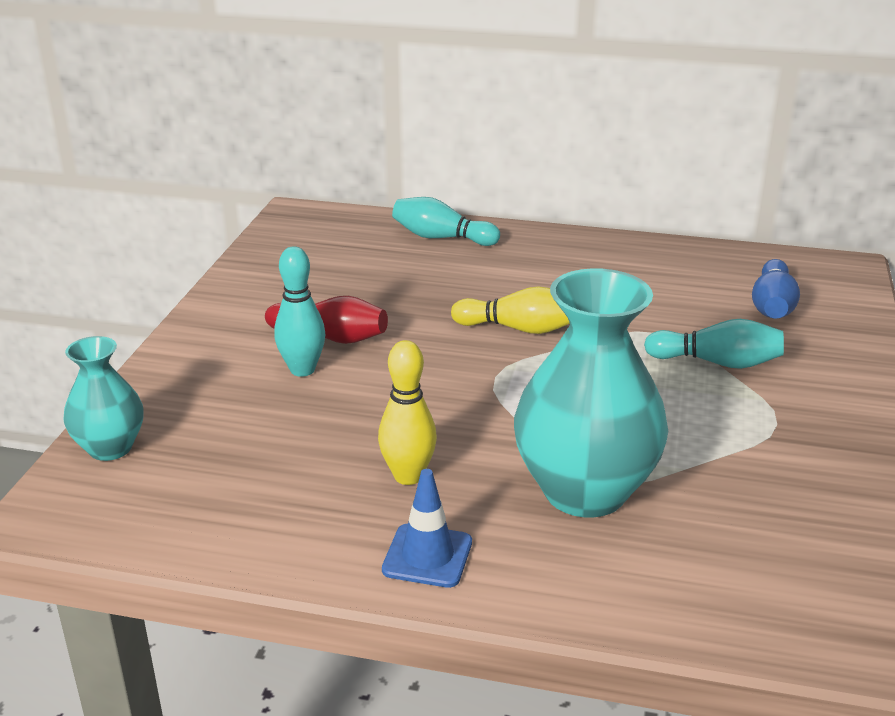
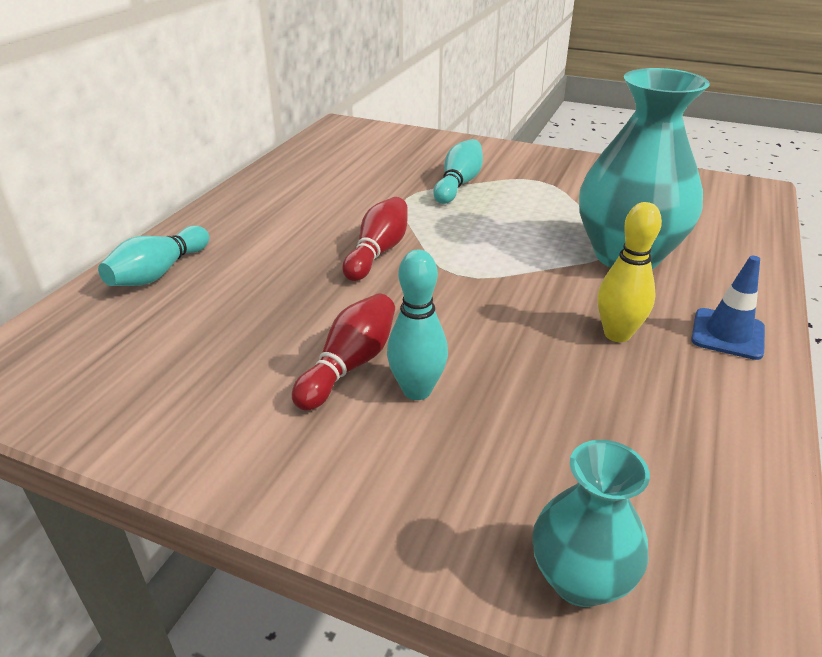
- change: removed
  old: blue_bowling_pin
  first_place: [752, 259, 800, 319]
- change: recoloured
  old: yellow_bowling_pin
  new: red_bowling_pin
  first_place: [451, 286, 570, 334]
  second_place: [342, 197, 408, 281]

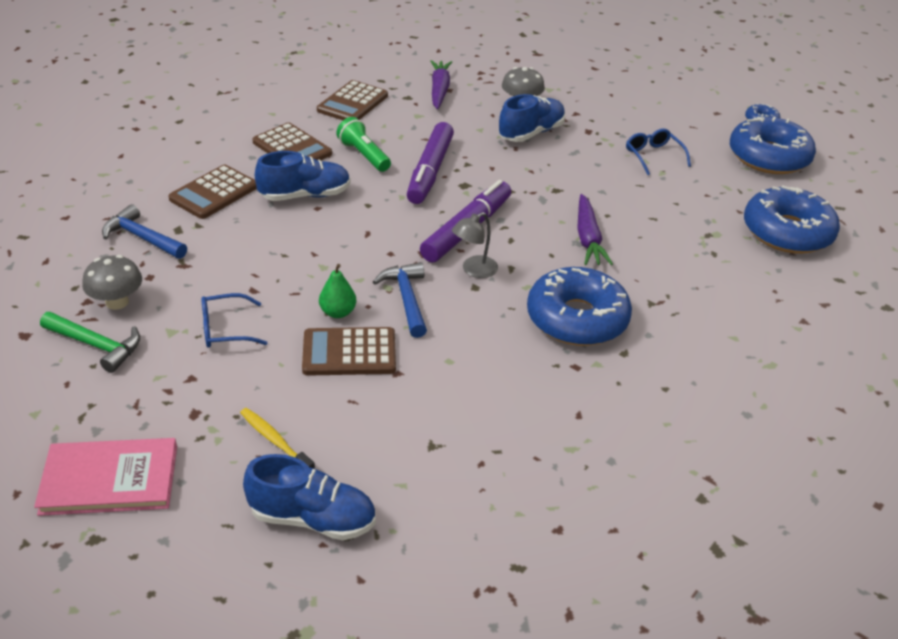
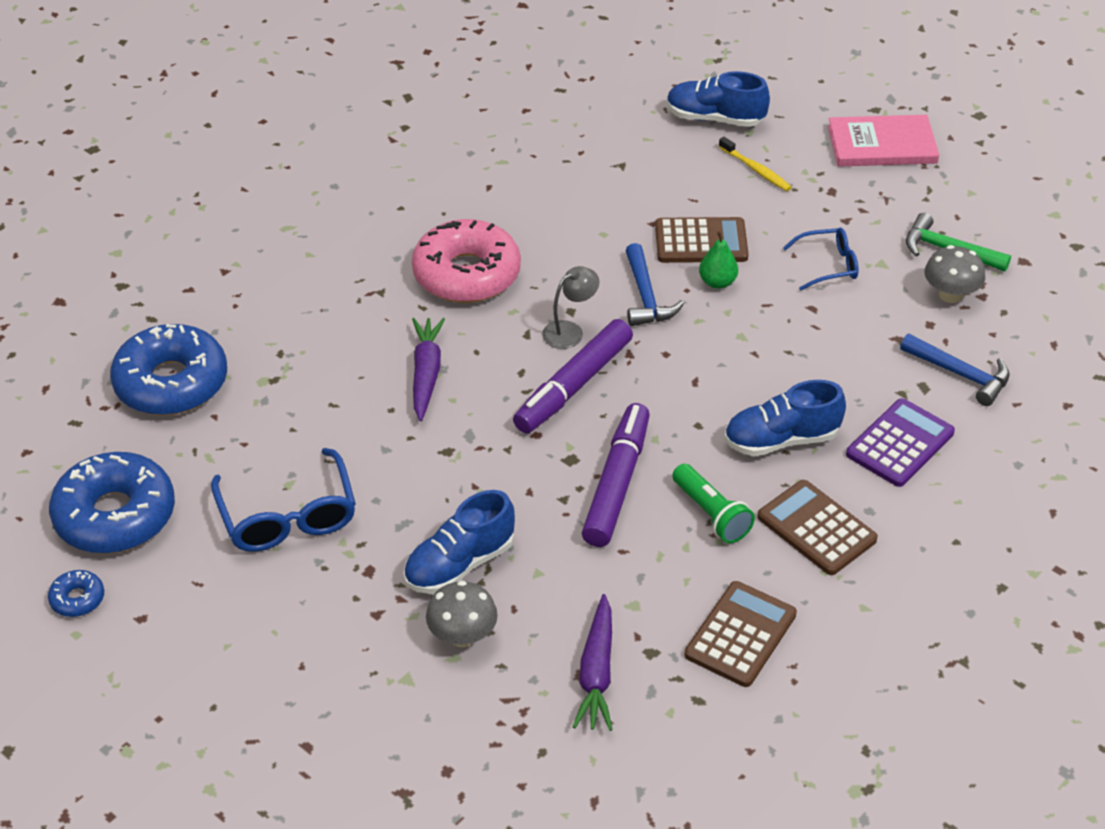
- change: resized
  old: blue_glasses
  first_place: [626, 128, 691, 175]
  second_place: [211, 448, 356, 552]
  factor: 1.65
- change: recoloured
  old: brown_calculator
  new: purple_calculator
  first_place: [168, 165, 257, 219]
  second_place: [846, 398, 955, 487]
- change: recoloured
  old: blue_donut
  new: pink_donut
  first_place: [527, 267, 632, 346]
  second_place: [412, 219, 521, 303]

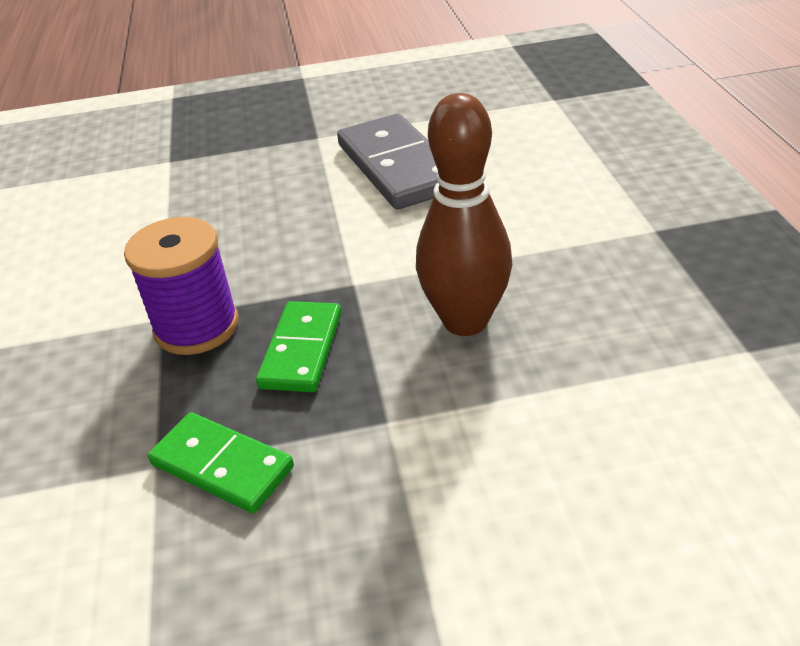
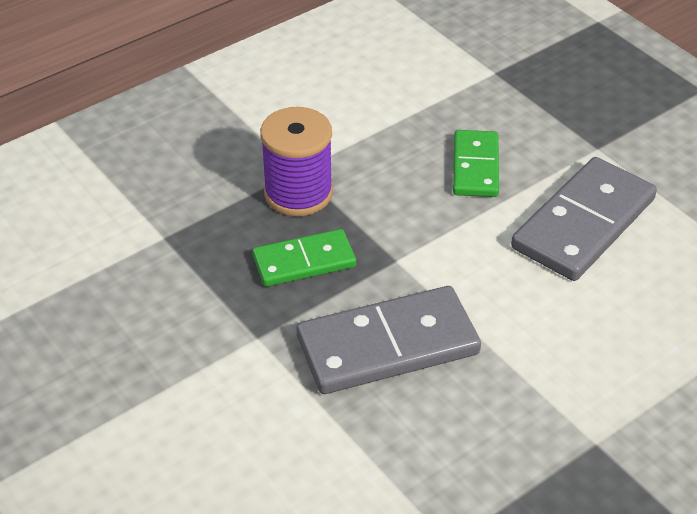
- change: replaced
  old: brown_bowling_pin
  new: grey_domino
  first_place: [416, 93, 513, 336]
  second_place: [297, 286, 481, 394]
- change: moved
  old: green_domino
  first_place: [148, 412, 294, 513]
  second_place: [453, 130, 499, 197]

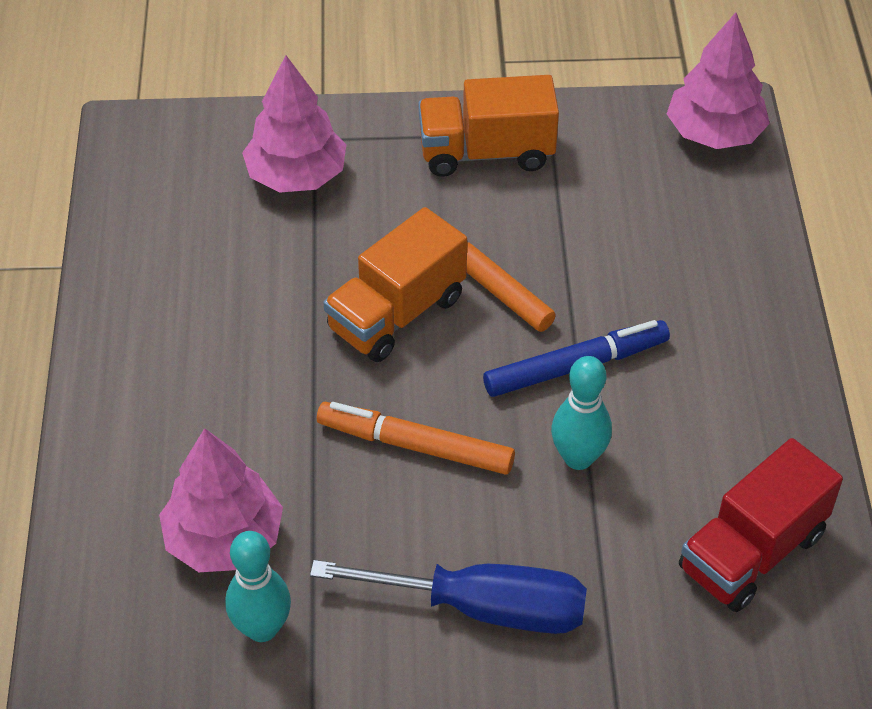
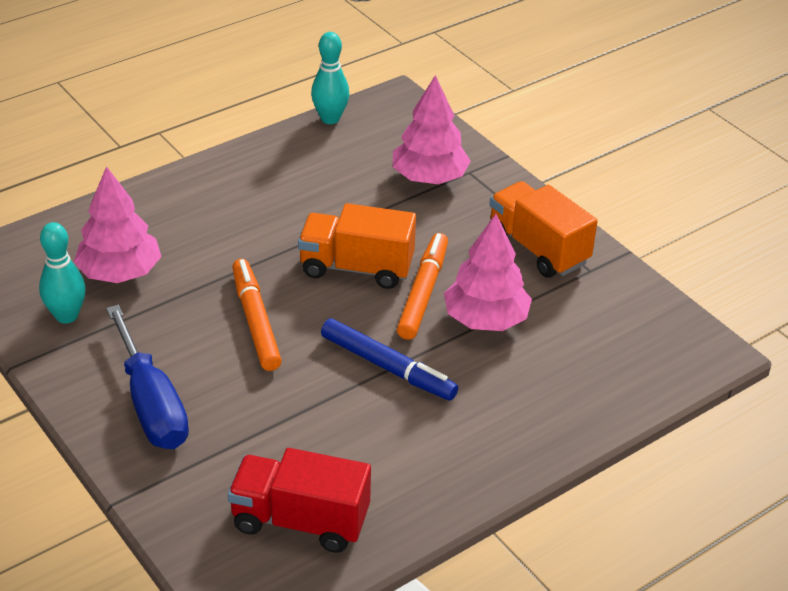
- change: moved
  old: pink_tree
  first_place: [667, 12, 770, 149]
  second_place: [444, 214, 532, 331]
- change: moved
  old: turquoise_bowling_pin
  first_place: [551, 356, 612, 470]
  second_place: [311, 32, 349, 124]

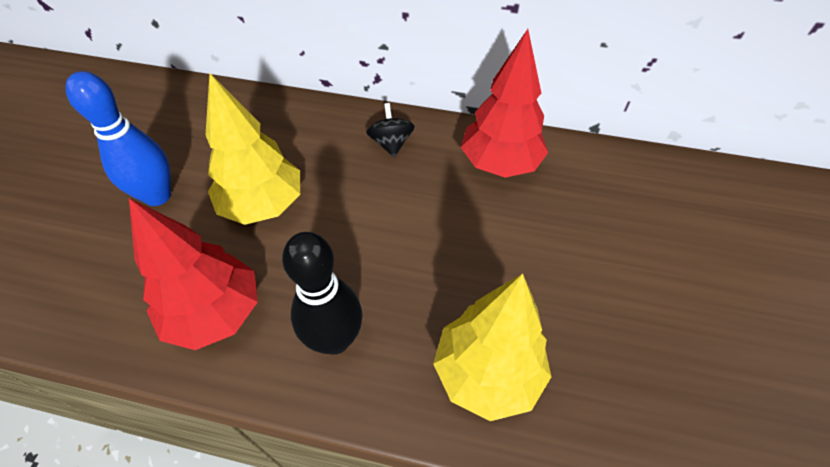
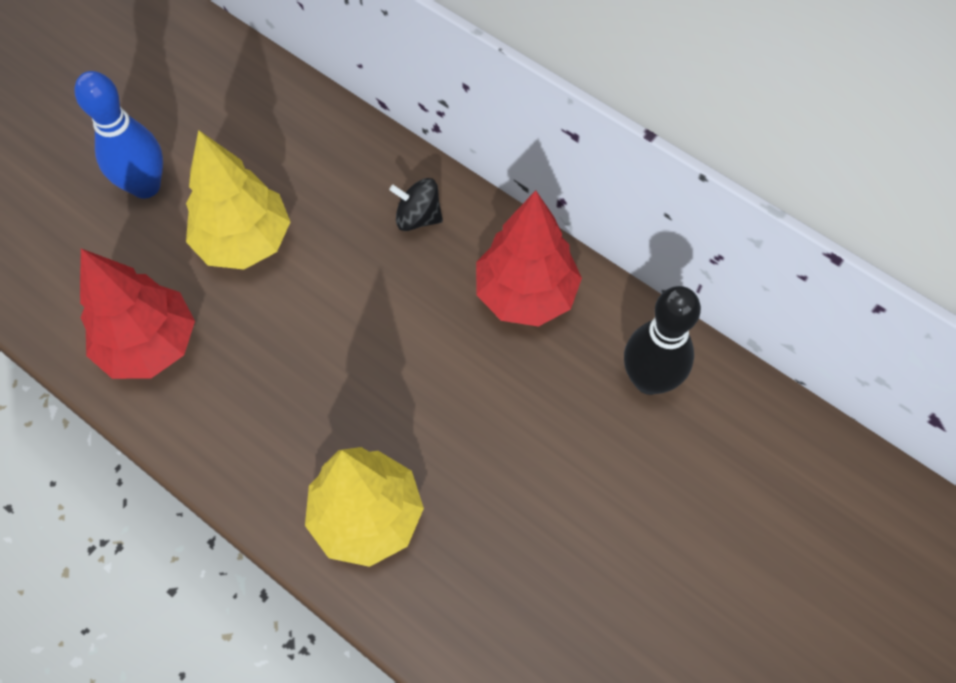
- change: turned
  old: black_spinning_top
  first_place: [366, 103, 415, 157]
  second_place: [389, 178, 443, 231]
  degrees: -90
- change: moved
  old: black_bowling_pin
  first_place: [282, 232, 362, 355]
  second_place: [624, 286, 701, 395]

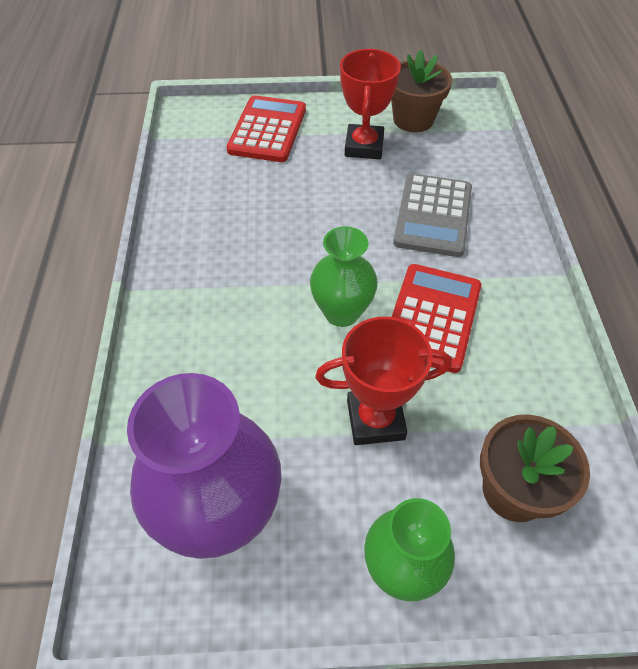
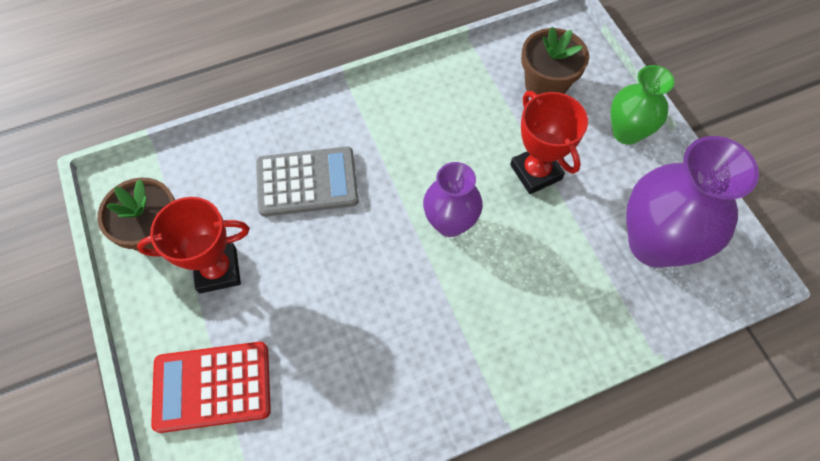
- change: recoloured
  old: green_vase
  new: purple_vase
  first_place: [310, 226, 378, 327]
  second_place: [423, 162, 483, 237]
- change: removed
  old: red_calculator
  first_place: [392, 264, 482, 373]

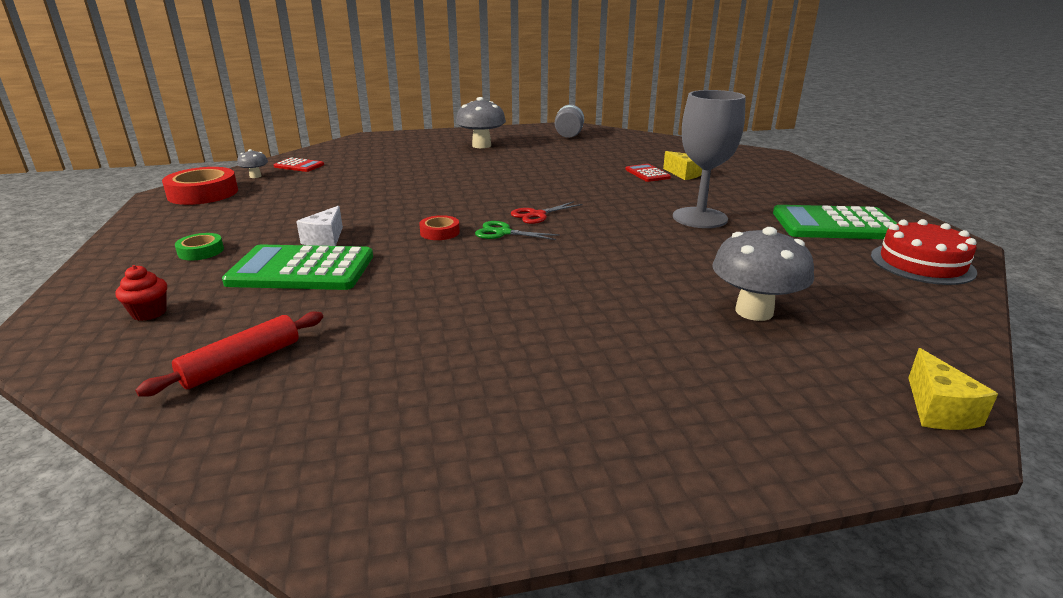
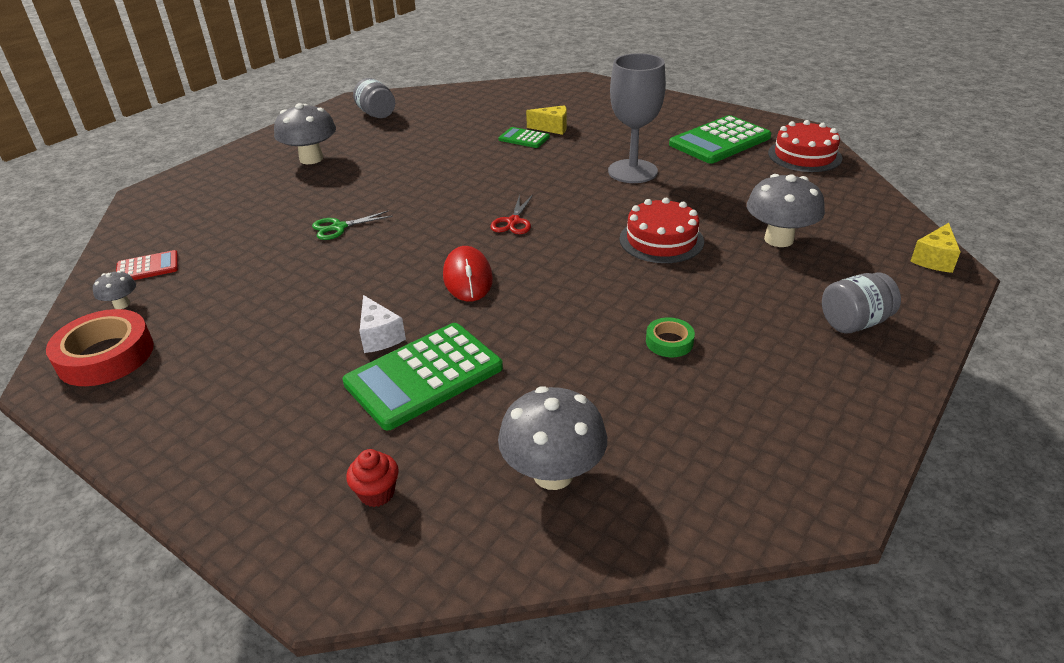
- change: recoloured
  old: red_calculator
  new: green_calculator
  first_place: [625, 164, 671, 182]
  second_place: [498, 127, 550, 148]
- change: replaced
  old: red_tape
  new: red_mouse
  first_place: [419, 215, 460, 240]
  second_place: [443, 246, 493, 302]
- change: moved
  old: green_scissors
  first_place: [475, 221, 560, 240]
  second_place: [312, 210, 393, 240]
- change: moved
  old: green_tape
  first_place: [175, 233, 224, 260]
  second_place: [646, 317, 695, 357]
- change: replaced
  old: red_rolling_pin
  new: grey_mushroom
  first_place: [135, 311, 323, 397]
  second_place: [498, 386, 607, 490]
- change: turned
  old: yellow_cheese
  first_place: [908, 348, 998, 430]
  second_place: [910, 223, 961, 273]
  degrees: 75
- change: added
  new: red_cake
  second_place: [620, 198, 704, 263]
- change: added
  new: grey_jar
  second_place: [822, 273, 901, 333]

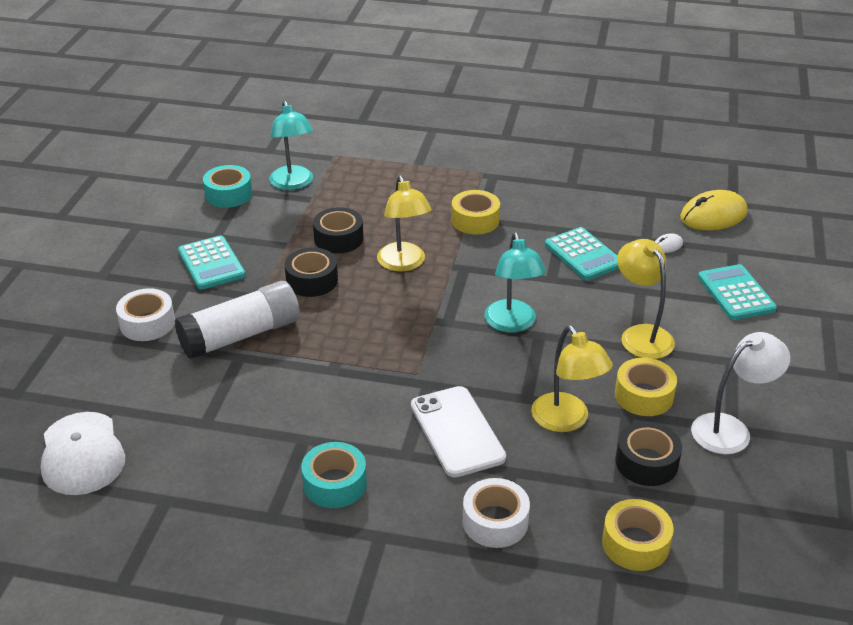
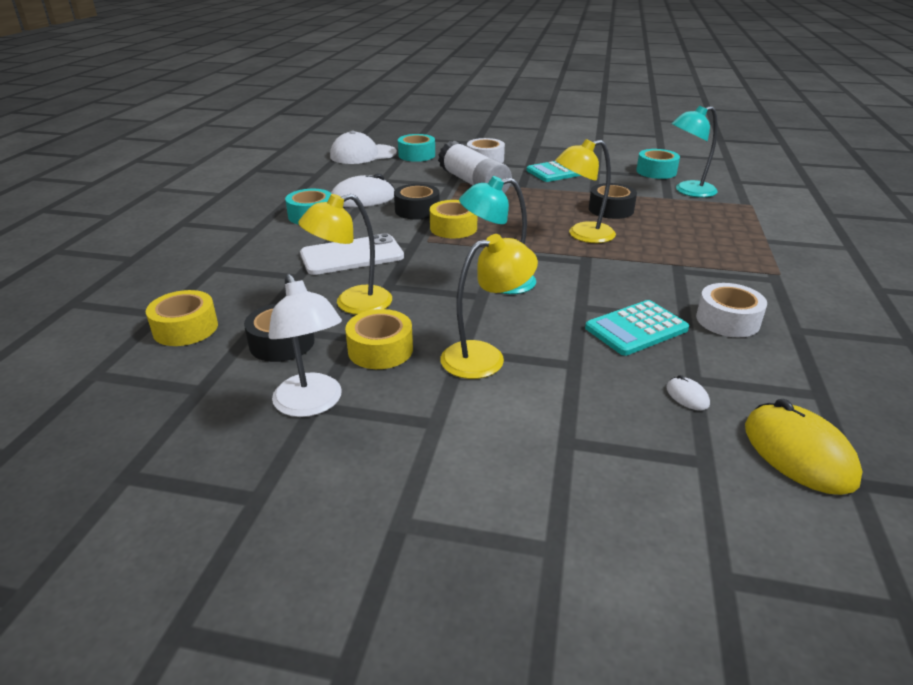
- change: moved
  old: yellow_tape
  first_place: [451, 190, 500, 235]
  second_place: [430, 200, 477, 238]
- change: moved
  old: black_tape
  first_place: [284, 248, 338, 297]
  second_place: [394, 184, 440, 220]
- change: removed
  old: turquoise_calculator
  first_place: [698, 264, 777, 320]
- change: moved
  old: white_tape
  first_place: [463, 478, 530, 548]
  second_place: [696, 283, 767, 337]
- change: added
  new: turquoise_tape
  second_place: [398, 134, 435, 162]
- change: added
  new: white_mouse
  second_place: [331, 173, 395, 207]

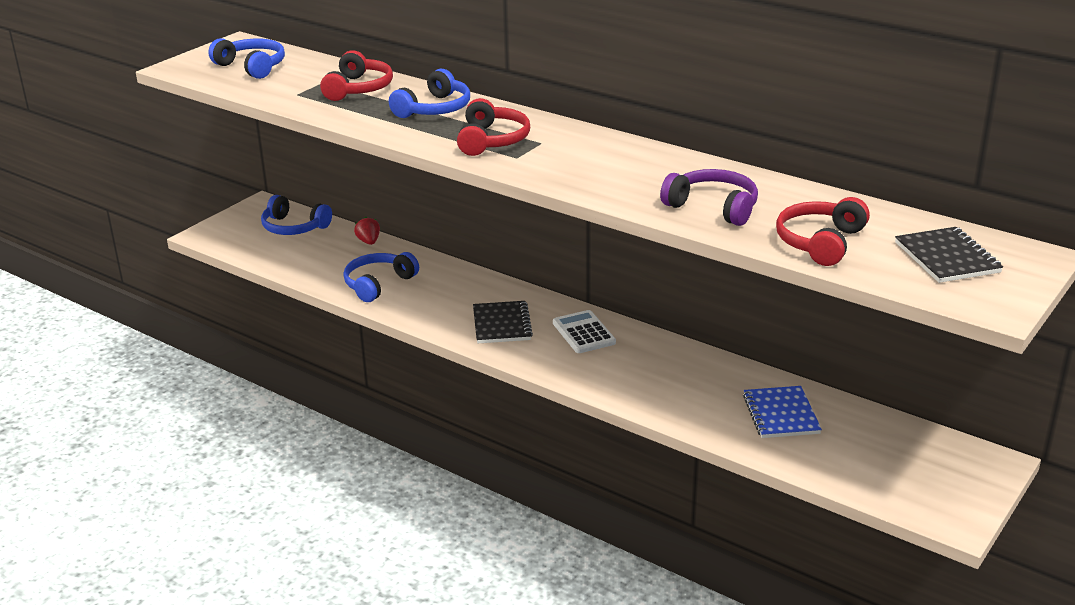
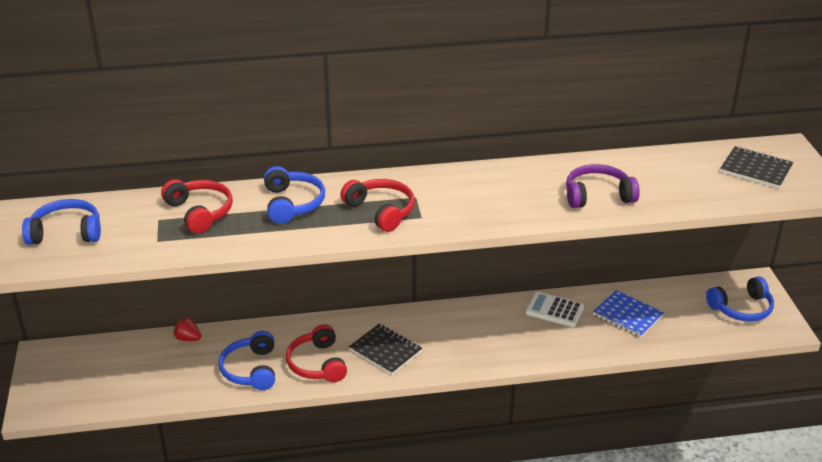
- change: moved
  old: blue_headphones
  first_place: [261, 195, 332, 235]
  second_place: [706, 276, 774, 322]
- change: moved
  old: red_headphones
  first_place: [776, 197, 870, 266]
  second_place: [286, 324, 347, 382]
- change: moved
  old: white_calculator
  first_place: [553, 310, 616, 353]
  second_place: [526, 292, 584, 327]

